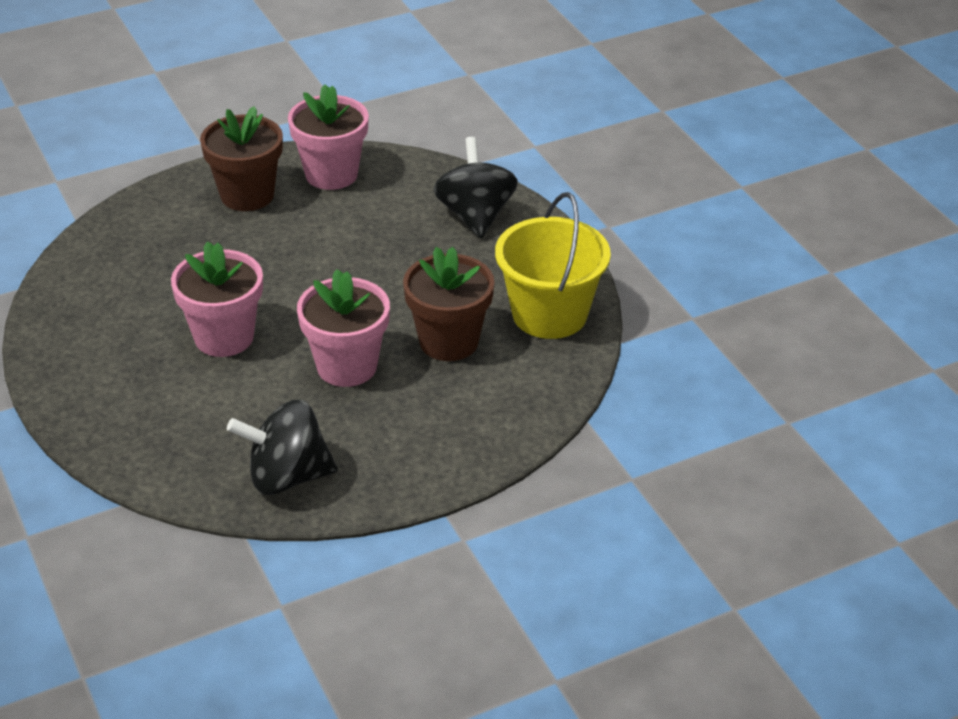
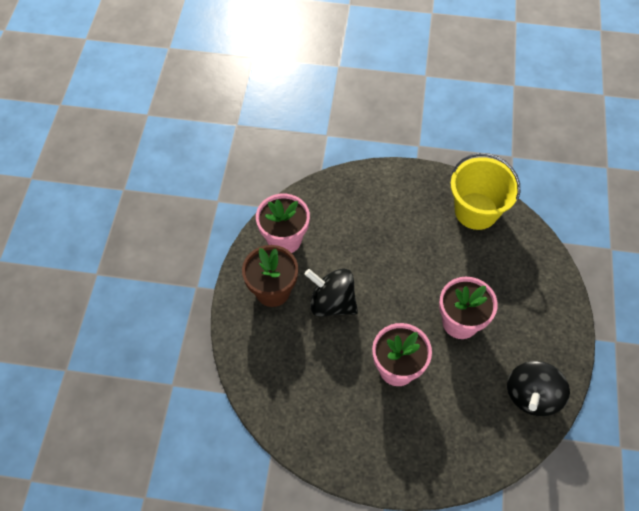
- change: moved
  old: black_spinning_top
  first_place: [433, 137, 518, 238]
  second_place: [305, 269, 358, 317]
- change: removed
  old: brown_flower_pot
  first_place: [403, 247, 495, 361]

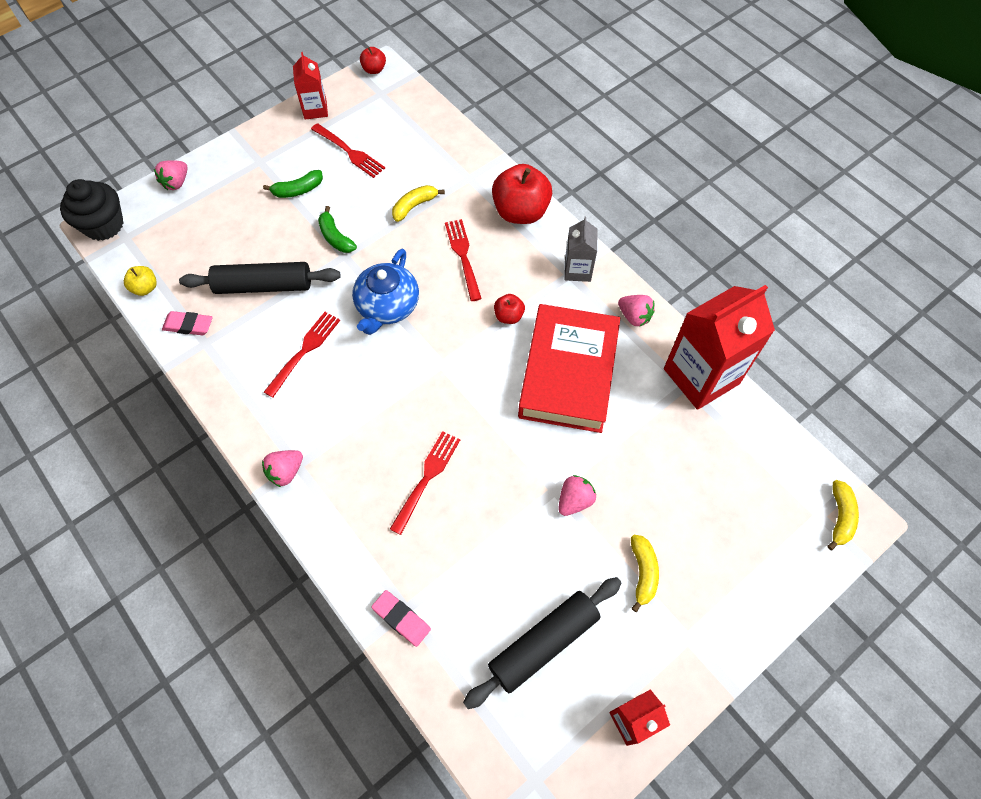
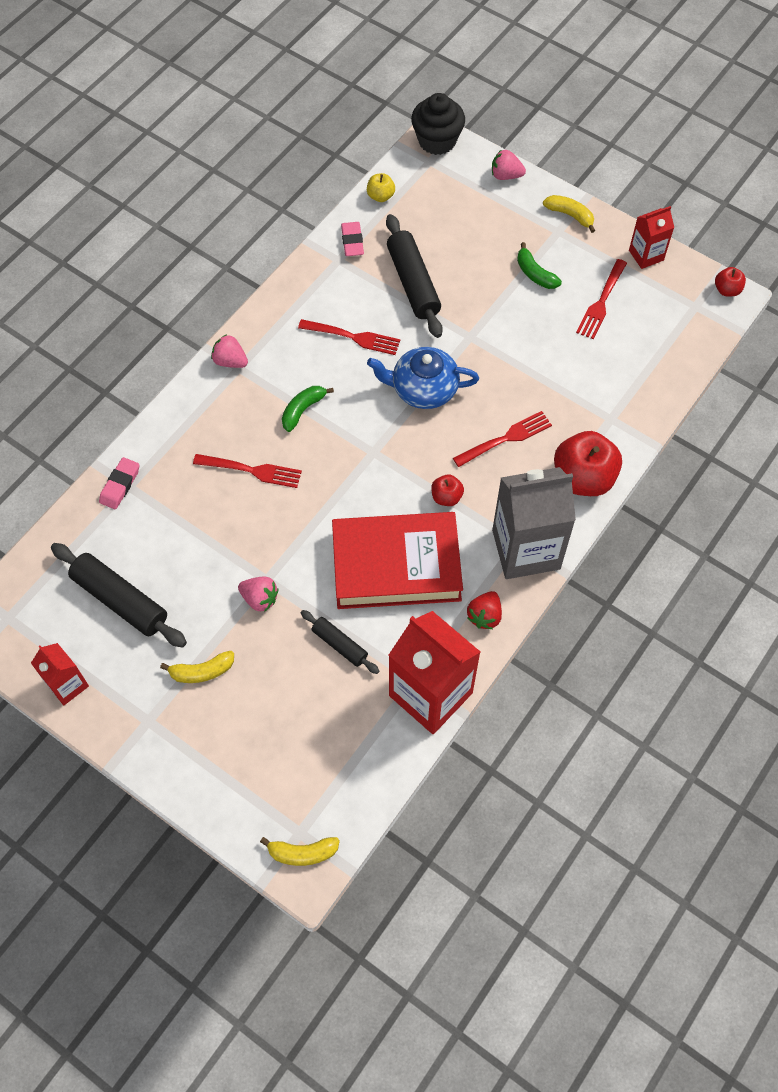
- change: moved
  old: yellow_banana
  first_place: [392, 185, 445, 222]
  second_place: [543, 195, 595, 233]
- change: moved
  old: green_banana
  first_place: [318, 206, 357, 253]
  second_place: [282, 386, 334, 432]
- change: resized
  old: grey_carton
  first_place: [564, 217, 597, 282]
  second_place: [492, 467, 576, 579]
  factor: 1.93
- change: recoloured
  old: pink_strawberry
  new: red_strawberry
  first_place: [618, 295, 655, 326]
  second_place: [467, 591, 502, 629]
- change: added
  new: black_rolling_pin
  second_place: [301, 610, 379, 674]

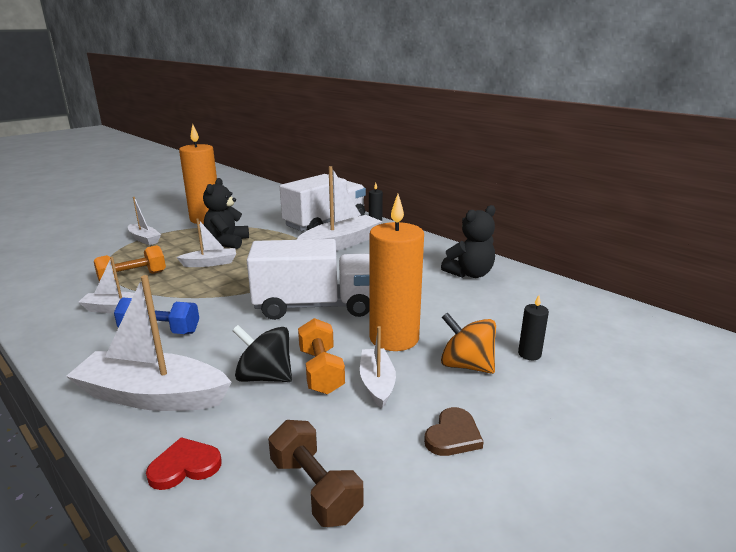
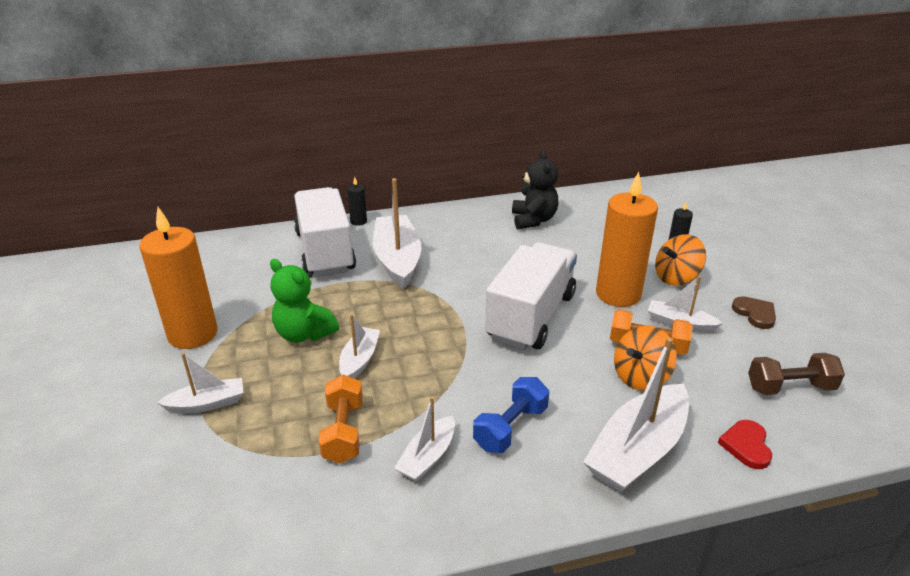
- change: recoloured
  old: black_teddy_bear
  new: green_teddy_bear
  first_place: [203, 178, 249, 249]
  second_place: [270, 259, 339, 342]
- change: recoloured
  old: black_spinning_top
  new: orange_spinning_top
  first_place: [232, 325, 292, 382]
  second_place: [614, 325, 677, 391]

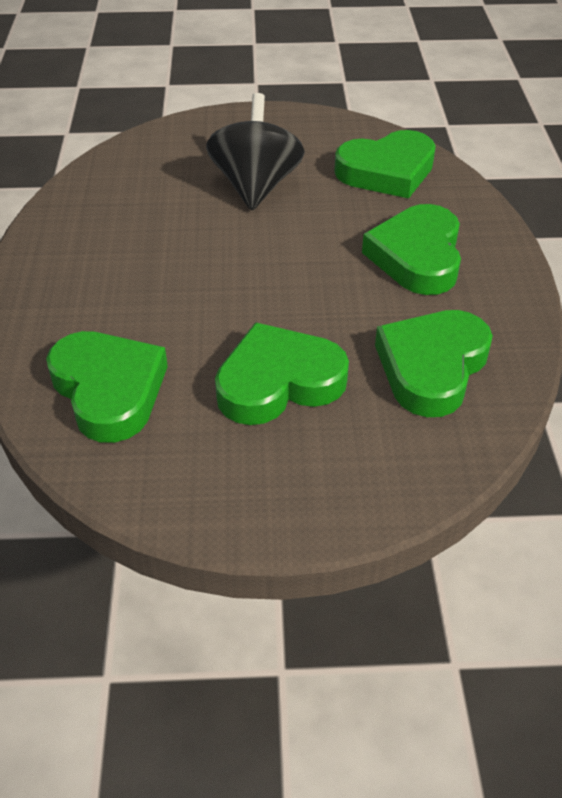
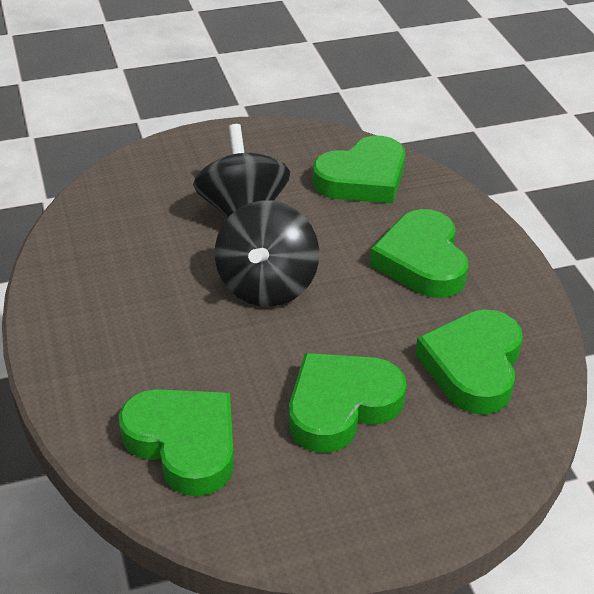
- change: added
  new: black_spinning_top
  second_place: [215, 200, 319, 307]

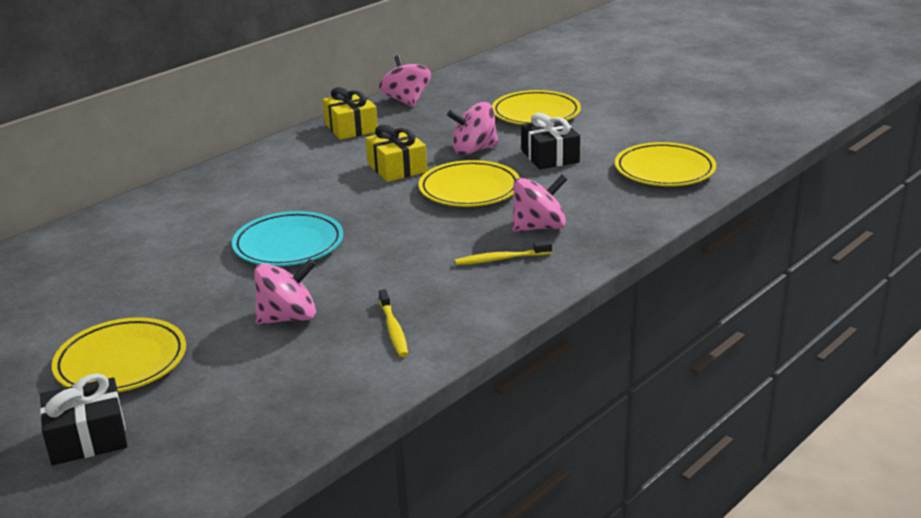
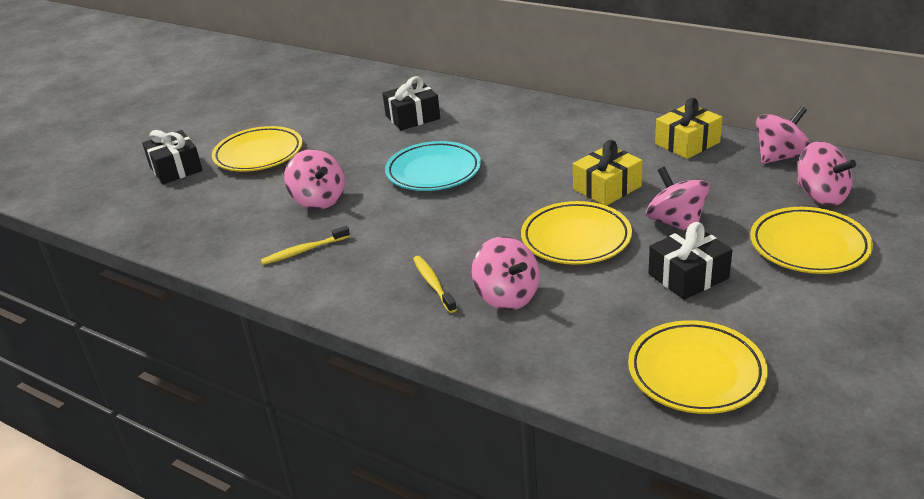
- change: added
  new: black_gift
  second_place: [382, 76, 440, 130]
- change: added
  new: pink_spinning_top
  second_place: [797, 141, 856, 206]

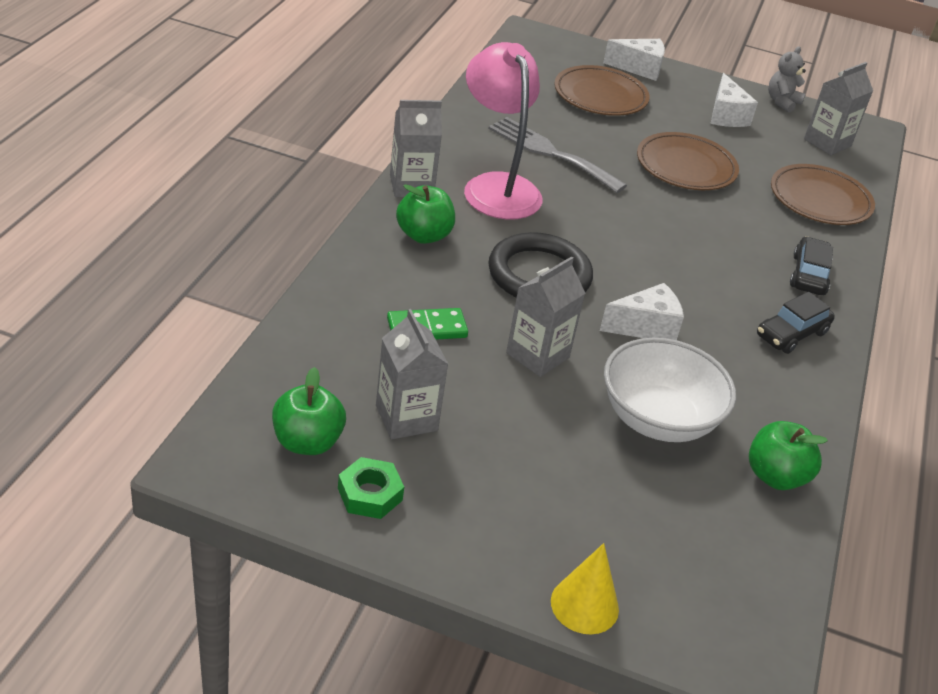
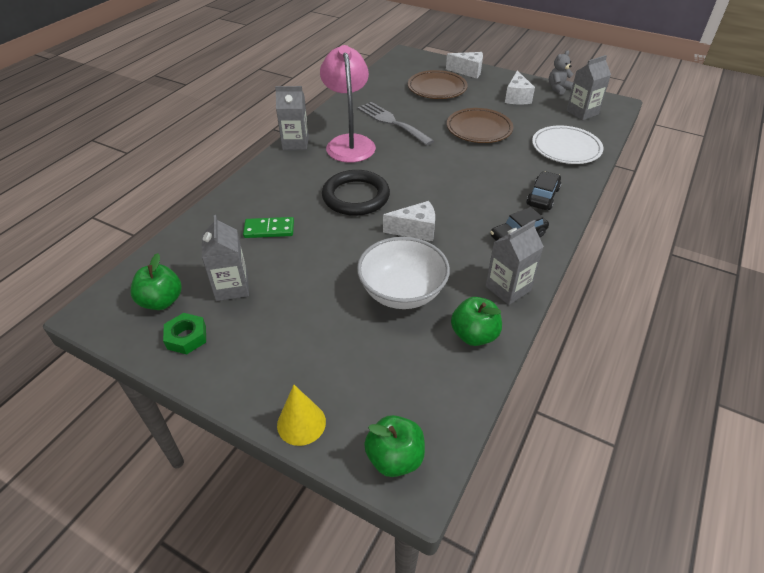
- change: recoloured
  old: brown_plate
  new: white_plate
  first_place: [771, 164, 875, 225]
  second_place: [532, 125, 603, 164]
- change: moved
  old: green_apple
  first_place: [396, 184, 455, 244]
  second_place: [364, 415, 425, 477]
- change: moved
  old: grey_carton
  first_place: [506, 256, 585, 377]
  second_place: [486, 220, 544, 305]

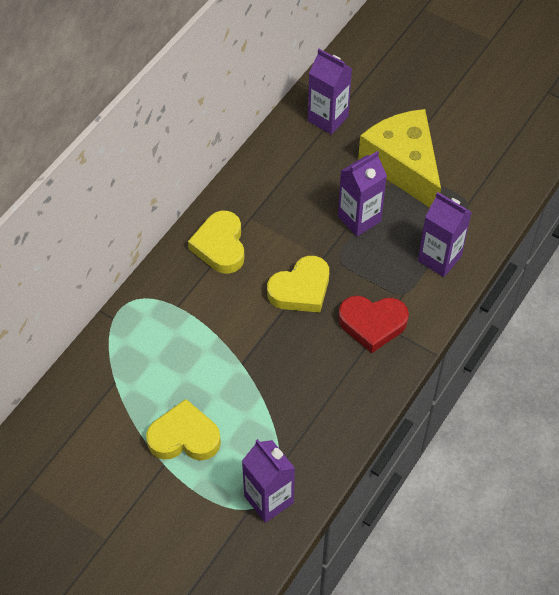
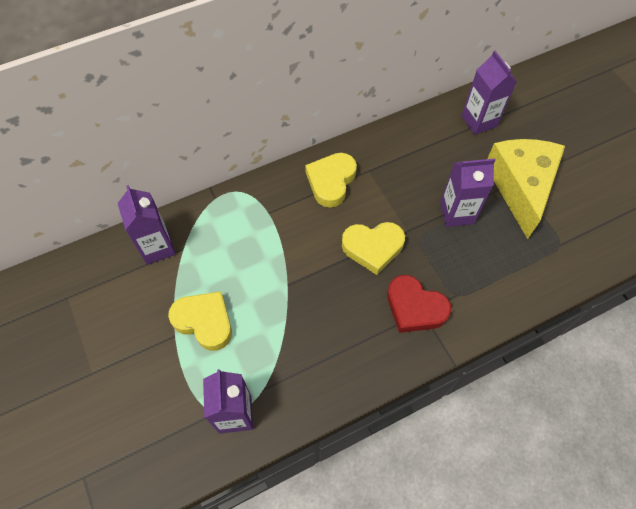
- change: moved
  old: purple_carton
  first_place: [418, 192, 472, 277]
  second_place: [118, 185, 176, 265]

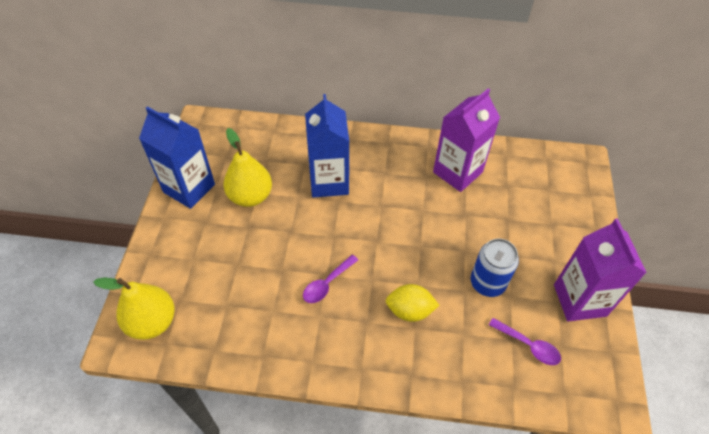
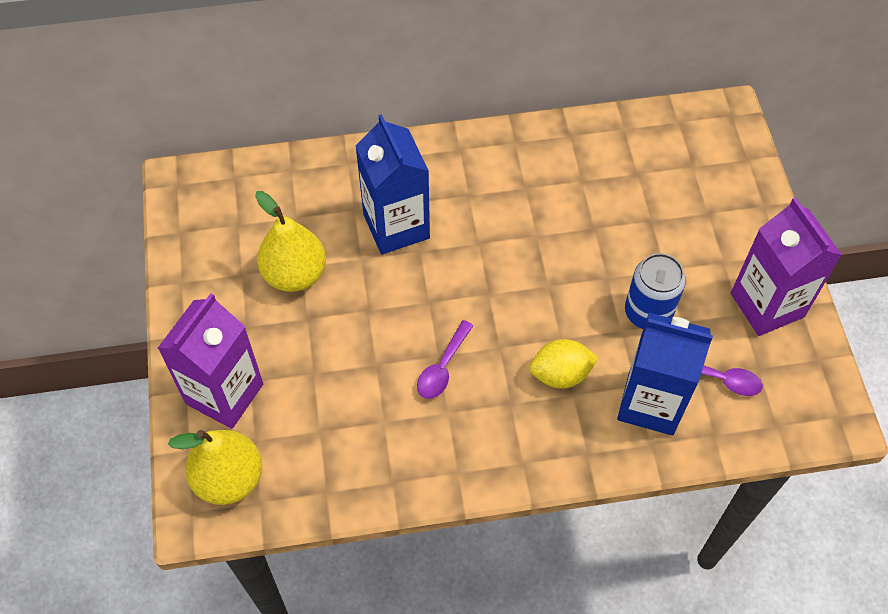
- change: moved
  old: purple_carton
  first_place: [433, 88, 500, 192]
  second_place: [158, 293, 263, 429]
- change: moved
  old: blue_carton
  first_place: [139, 106, 215, 209]
  second_place: [617, 313, 713, 436]

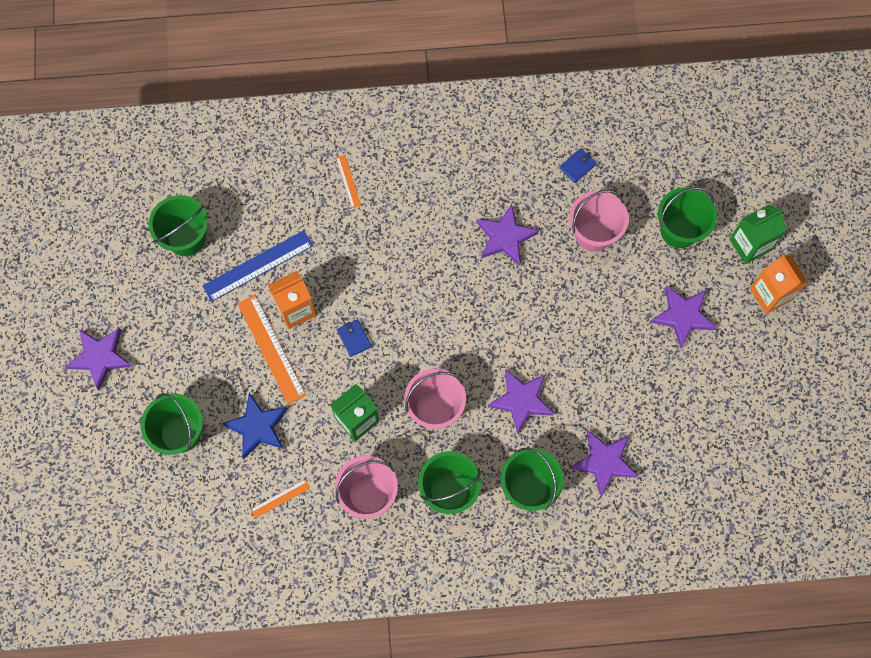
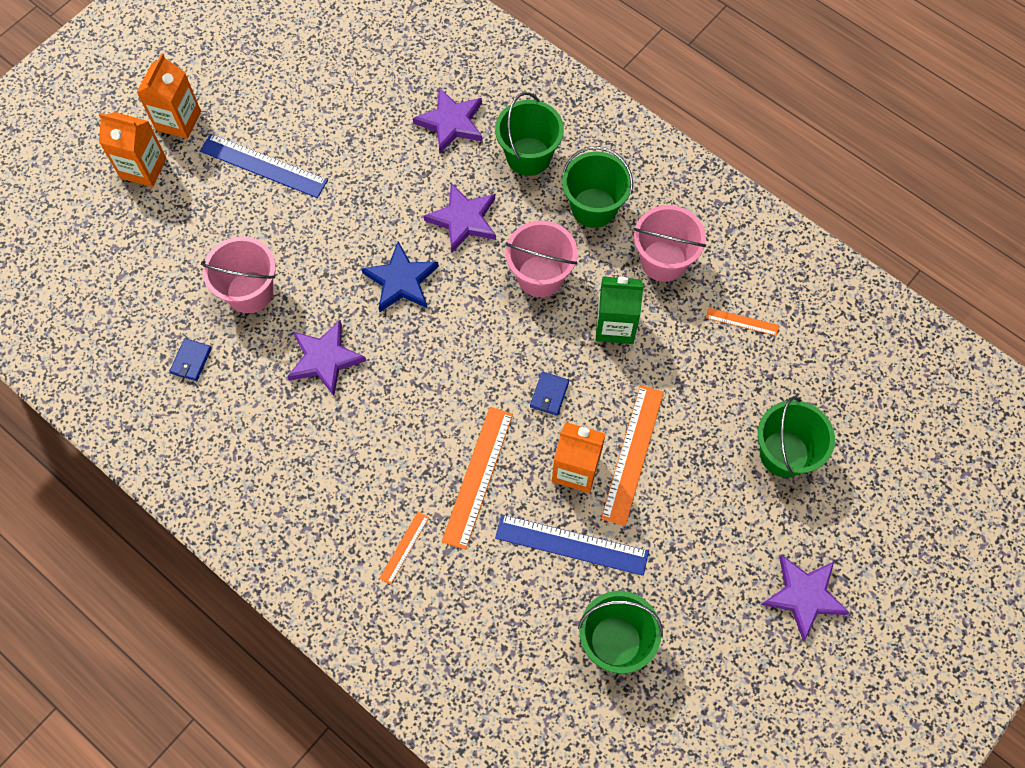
- change: turned
  old: blue_wallet
  first_place: [559, 148, 597, 183]
  second_place: [169, 338, 212, 381]
  degrees: -75
- change: removed
  old: green_bucket
  first_place: [658, 187, 717, 248]
- change: recoloured
  old: green_carton
  new: orange_carton
  first_place: [729, 205, 786, 264]
  second_place: [99, 112, 167, 187]
- change: replaced
  old: purple_star
  new: blue_ruler
  first_place: [650, 286, 717, 348]
  second_place: [200, 134, 328, 198]
- change: moved
  old: blue_star
  first_place: [222, 393, 288, 459]
  second_place: [361, 241, 439, 312]
- change: added
  new: orange_ruler
  second_place: [442, 407, 513, 550]

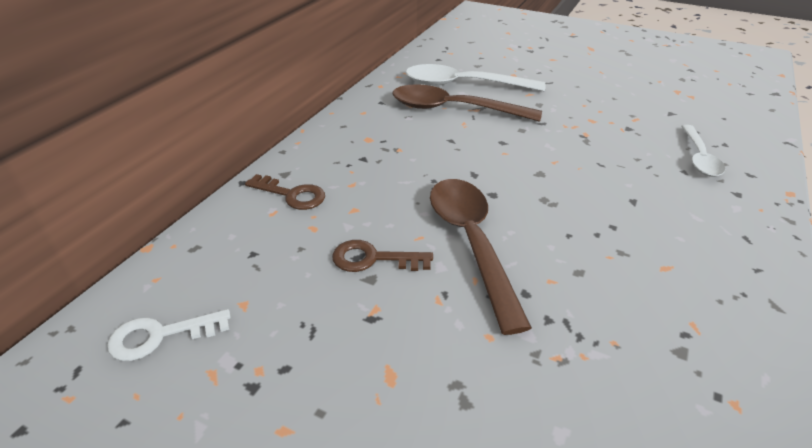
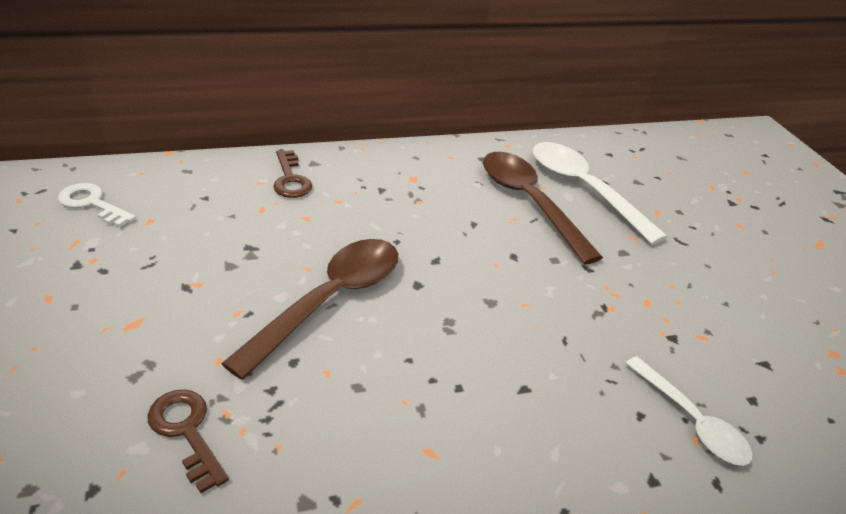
- change: turned
  old: white_spoon
  first_place: [681, 125, 725, 177]
  second_place: [626, 356, 752, 466]
  degrees: -90
- change: moved
  old: brown_key
  first_place: [332, 240, 433, 272]
  second_place: [147, 389, 229, 493]

